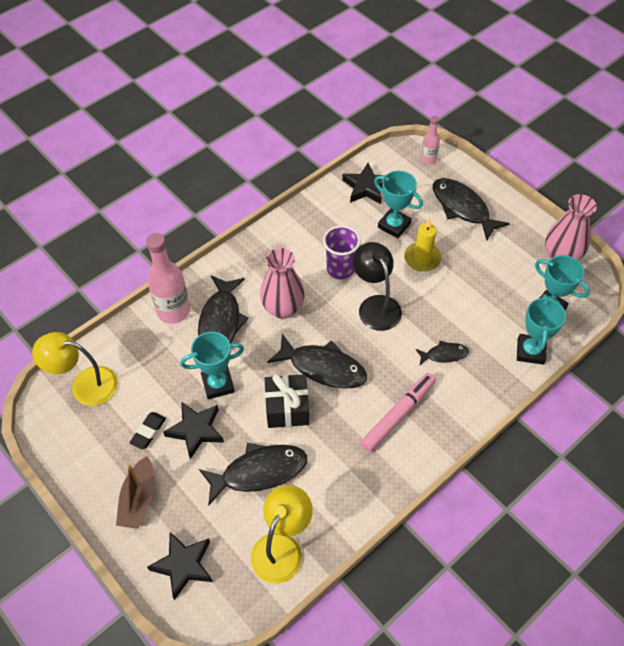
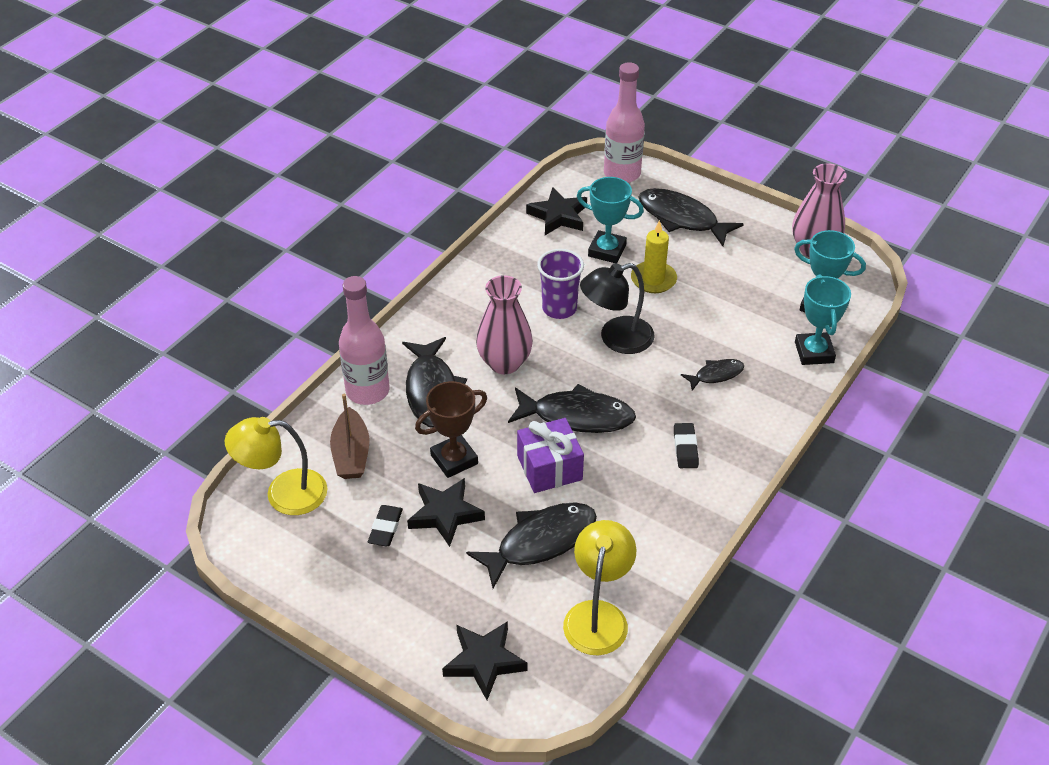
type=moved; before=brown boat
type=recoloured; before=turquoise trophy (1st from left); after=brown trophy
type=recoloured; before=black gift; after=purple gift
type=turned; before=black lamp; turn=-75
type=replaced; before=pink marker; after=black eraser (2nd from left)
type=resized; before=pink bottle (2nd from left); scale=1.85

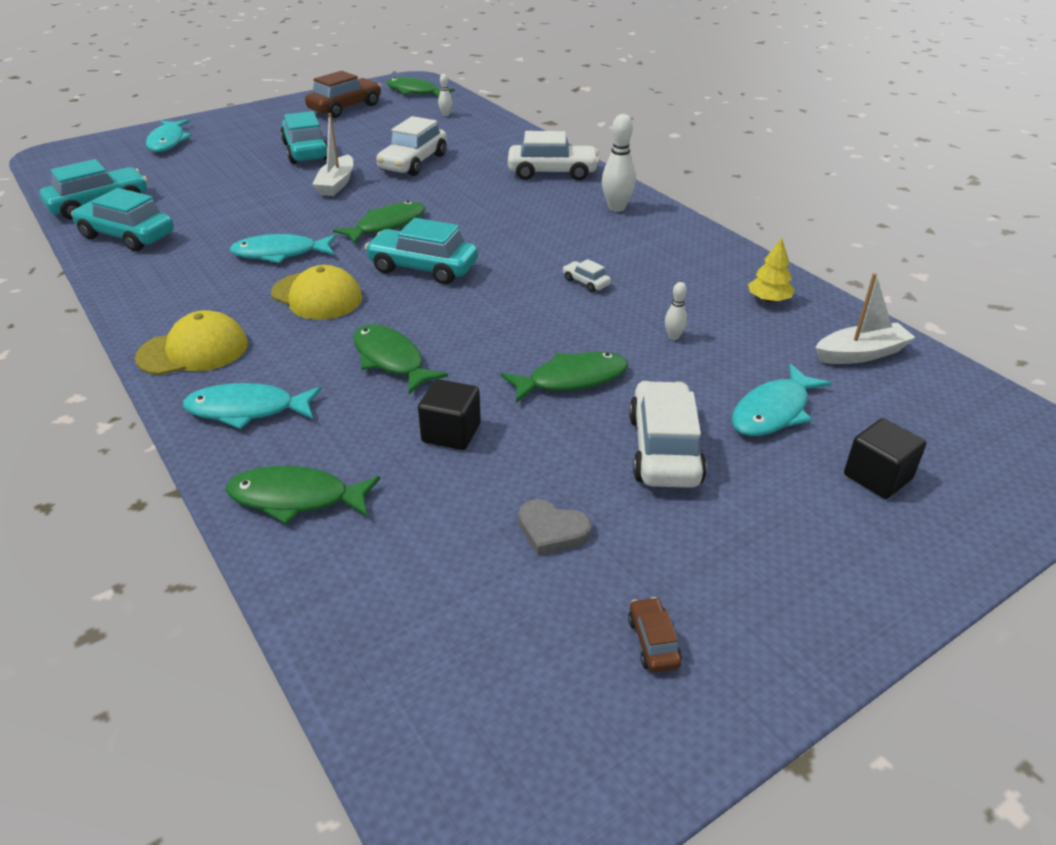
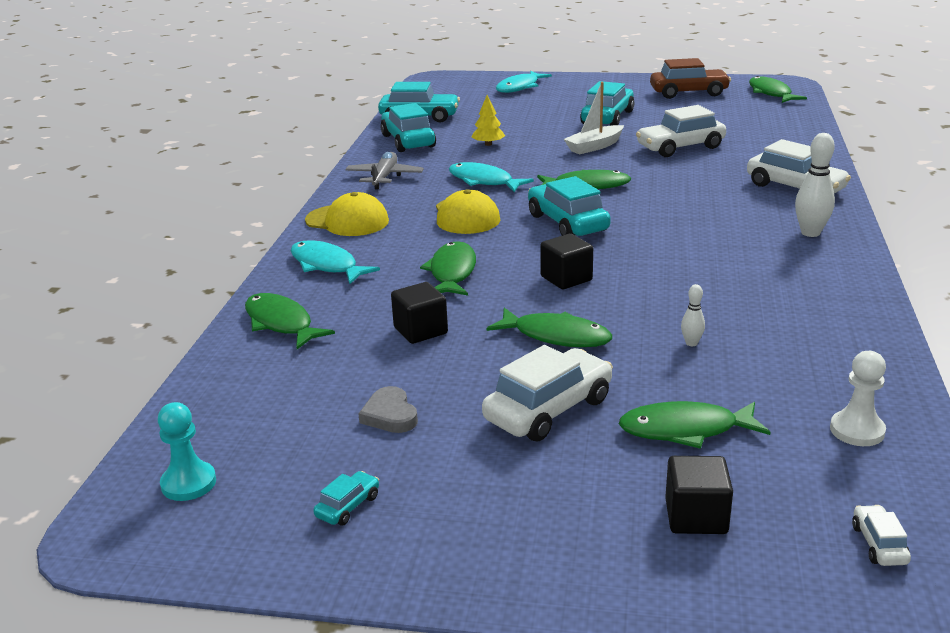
type=removed; before=white bowling pin (1st from left)
type=moved; before=white car (3rd from left in the first image); after=white car (4th from left)
type=recoloured; before=brown car (2nd from left); after=turquoise car (1st from left)
type=recoloured; before=turquoise fish (4th from left); after=green fish (5th from left)
type=moved; before=yellow tree
type=replaced; before=white boat (2nd from left); after=white pawn
type=added; after=turquoise pawn
type=added; after=grey plane
type=added; after=black cube (2nd from left)

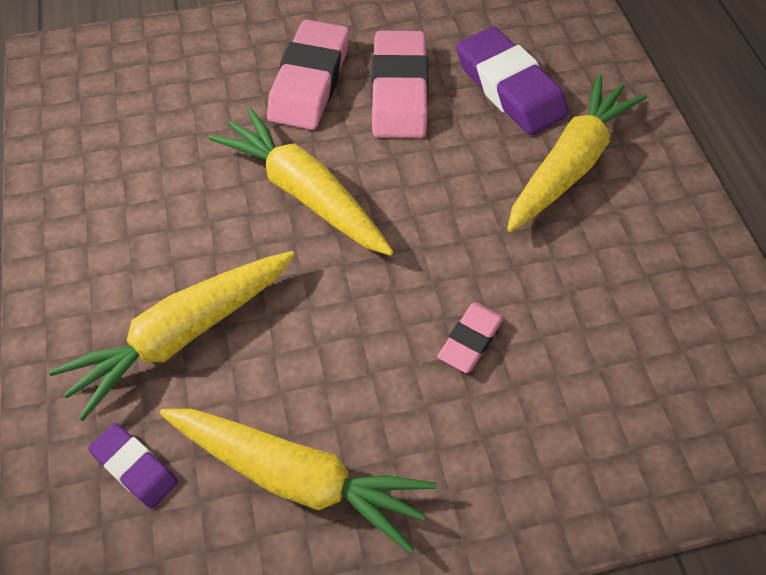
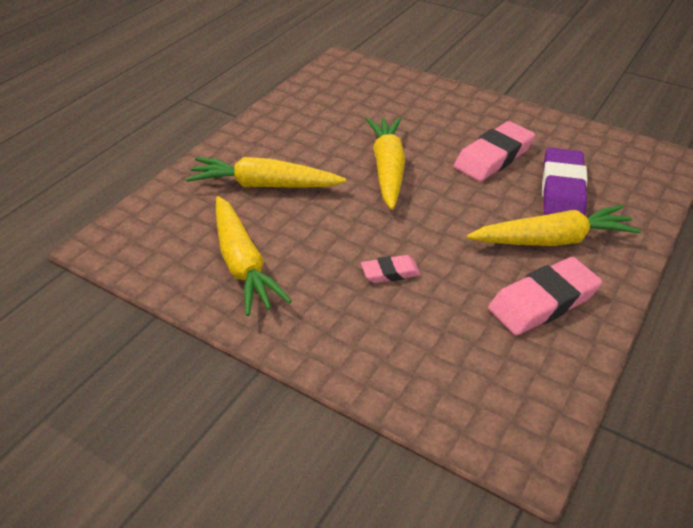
type=removed; before=purple eraser (1st from left)
type=moved; before=pink eraser (1st from left in the first image); after=pink eraser (3rd from left)

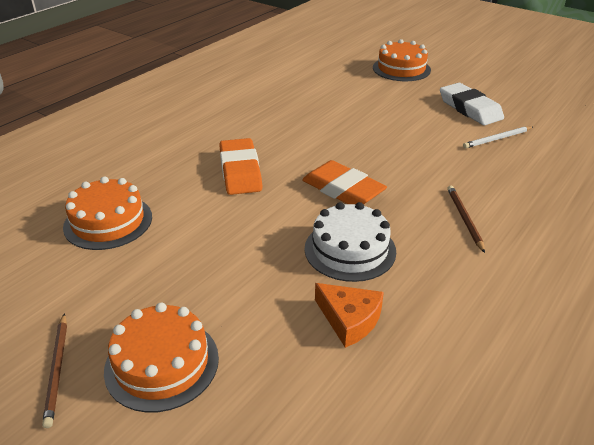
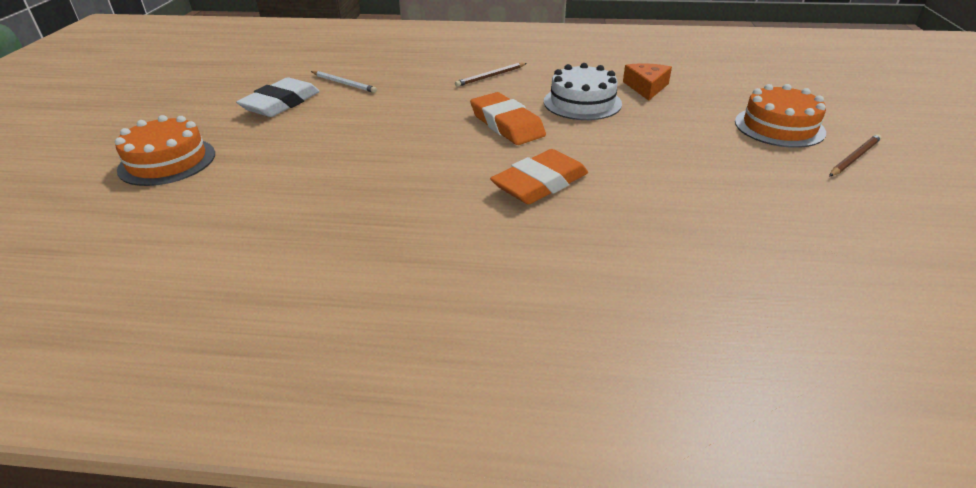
type=removed; before=orange cake (1st from left)
type=turned; before=orange eraser (2nd from left in the first image); turn=-45

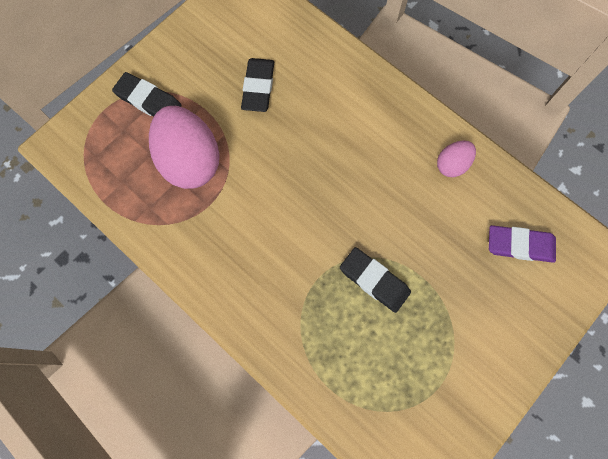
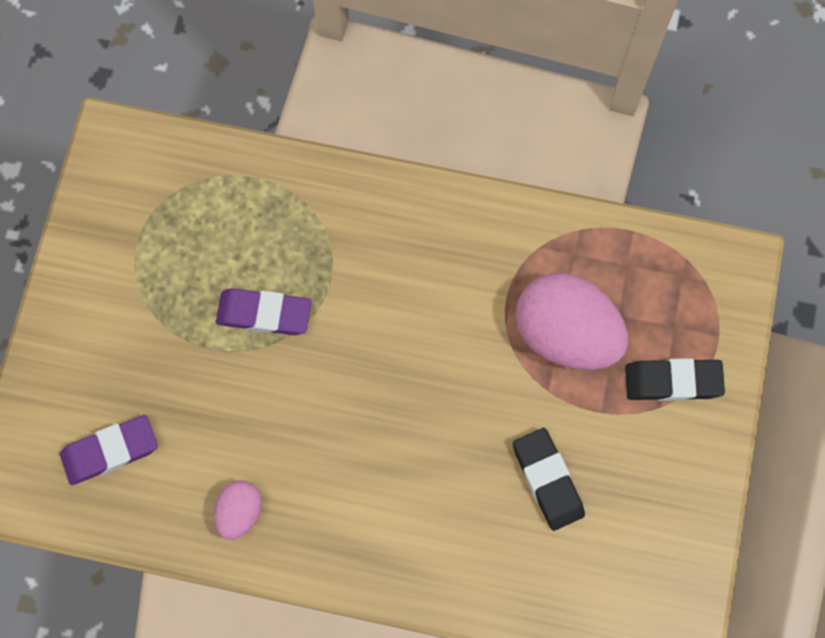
type=recoloured; before=black eraser (3rd from left); after=purple eraser (2nd from left)

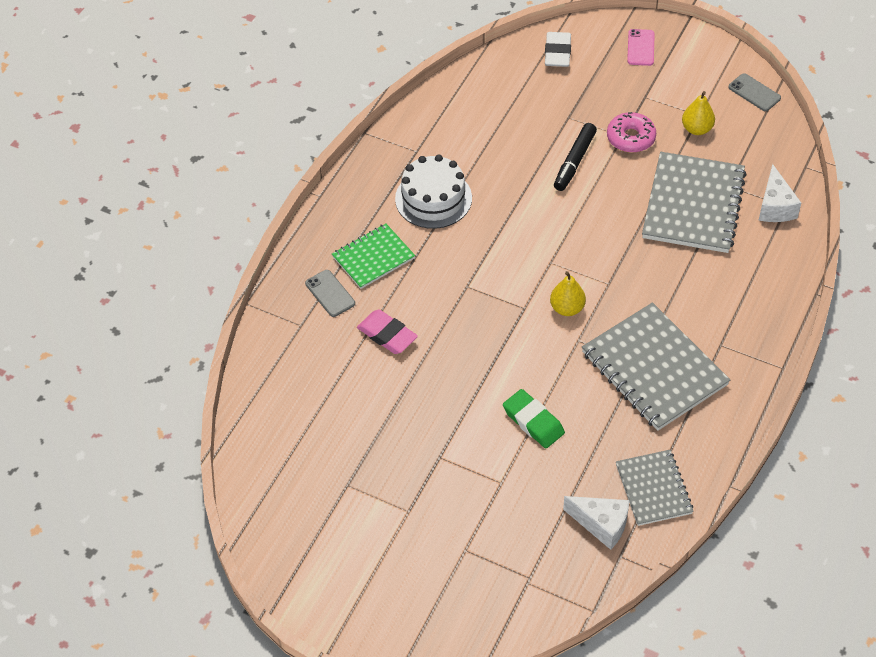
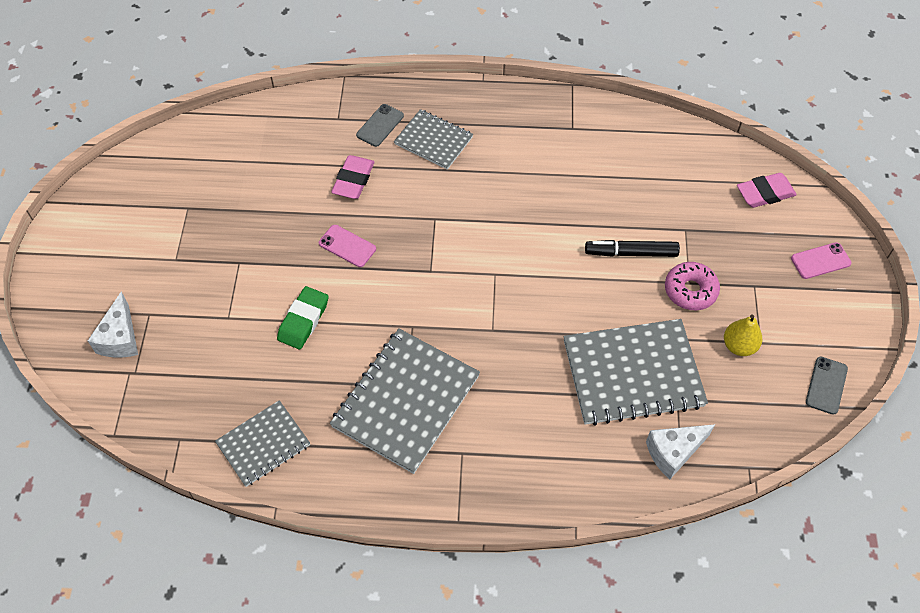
type=recoloured; before=green notebook; after=grey notebook (3rd from left)
type=removed; before=white cake
type=recoloured; before=white eraser; after=pink eraser (2nd from left)
type=removed; before=yellow pear (1st from left)
type=moved; before=white cheese (1st from left)
type=added; after=pink phone (1st from left)

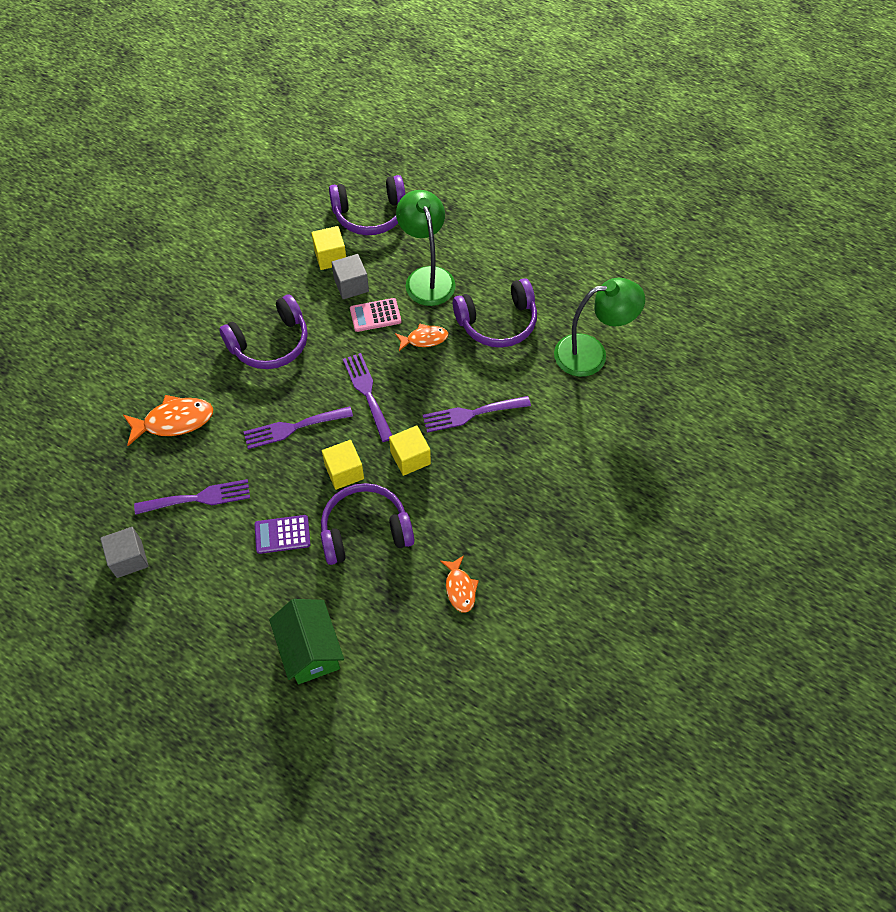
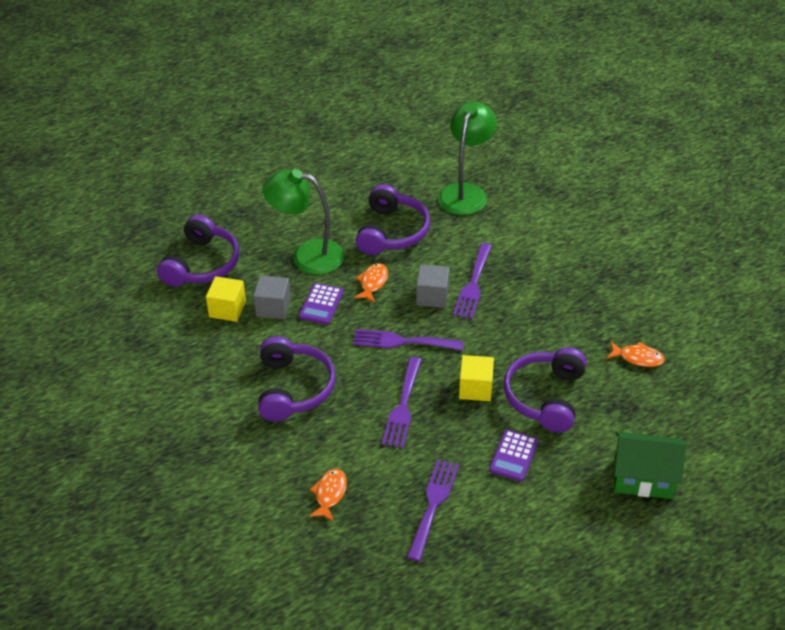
type=moved; before=grey cube (1st from left in the first image); after=grey cube (2nd from left)
type=resized; before=orange fish (1st from left); scale=0.62
type=recoloured; before=pink calculator; after=purple calculator (1st from left)
type=removed; before=yellow cube (3rd from left)

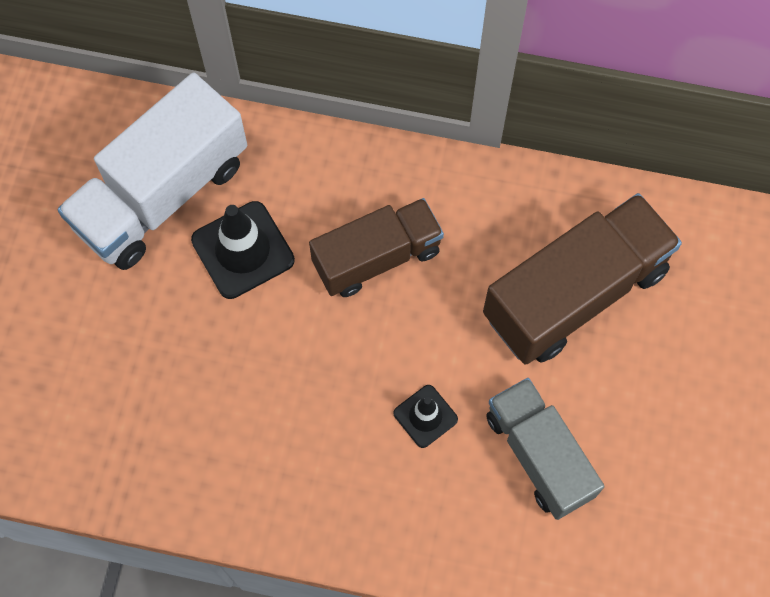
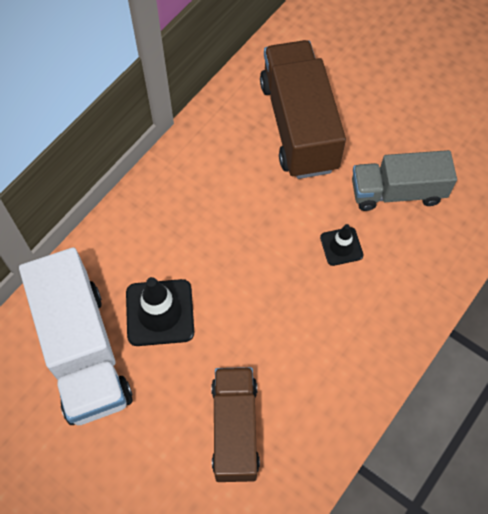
type=moved; before=brown truck (1st from left)

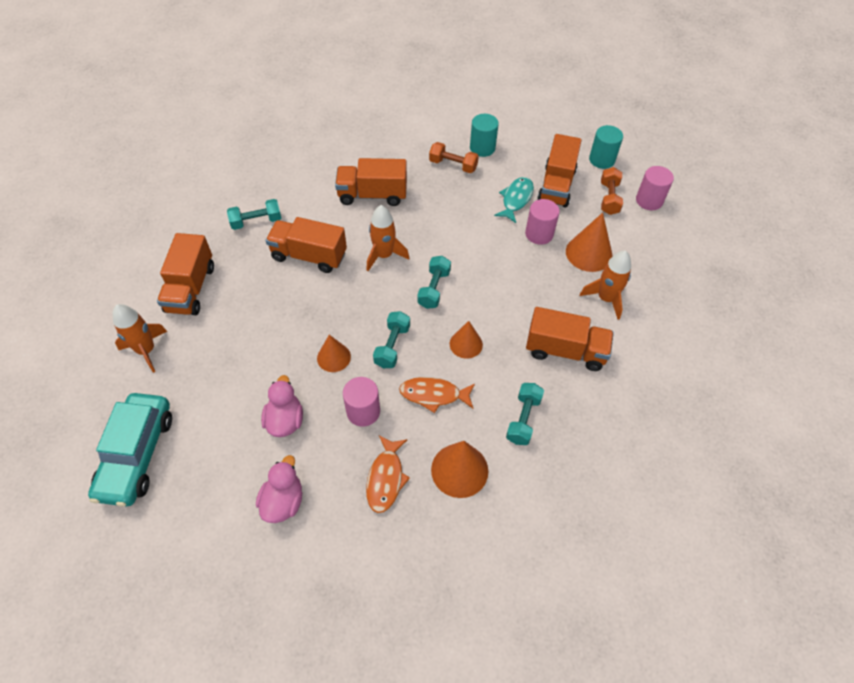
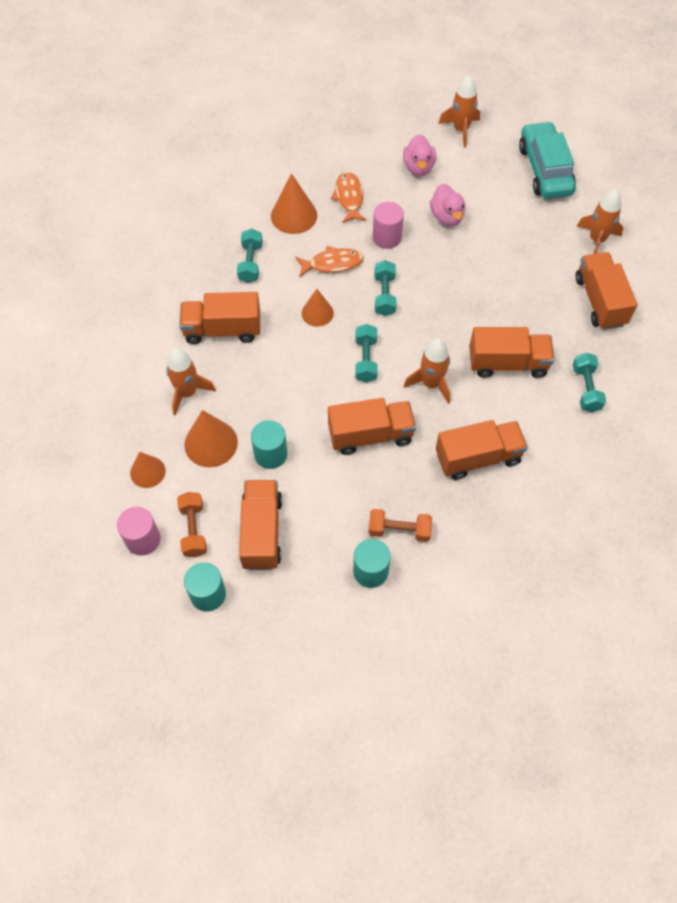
type=turned; before=turquoise dumbbell (1st from left in the first image); turn=-60
type=moved; before=orange cone (1st from left)
type=removed; before=turquoise fish
type=recoloured; before=pink cylinder (2nd from left); after=turquoise cylinder (2nd from left)
type=added; after=orange truck (3rd from left)
type=added; after=orange rocket (3rd from left)

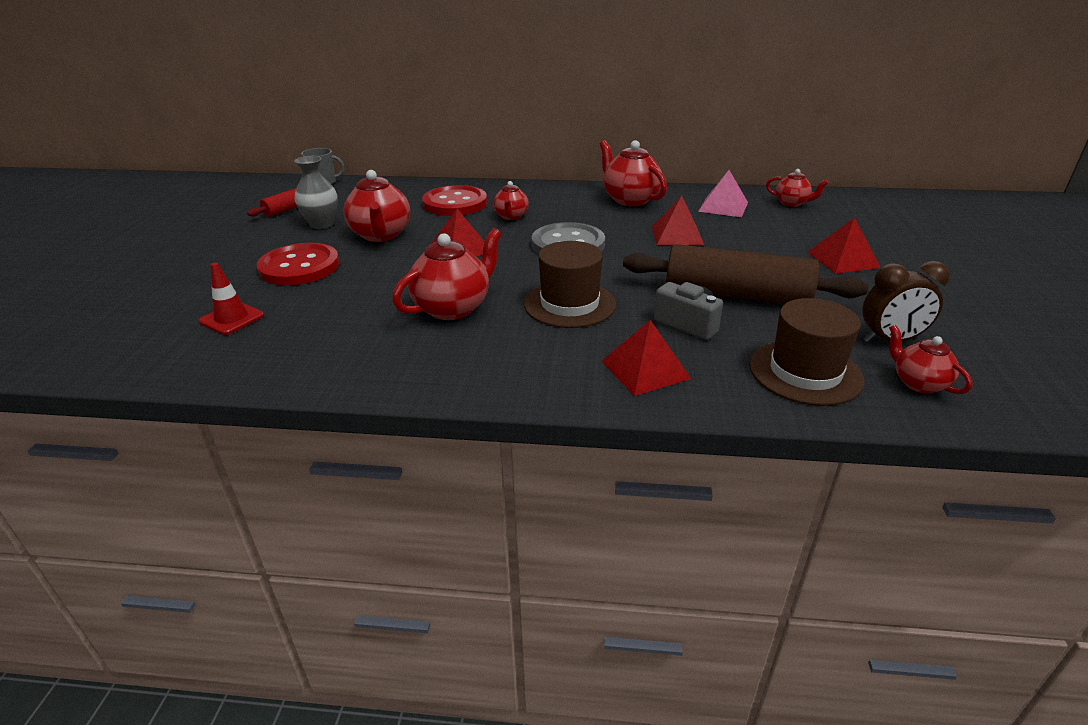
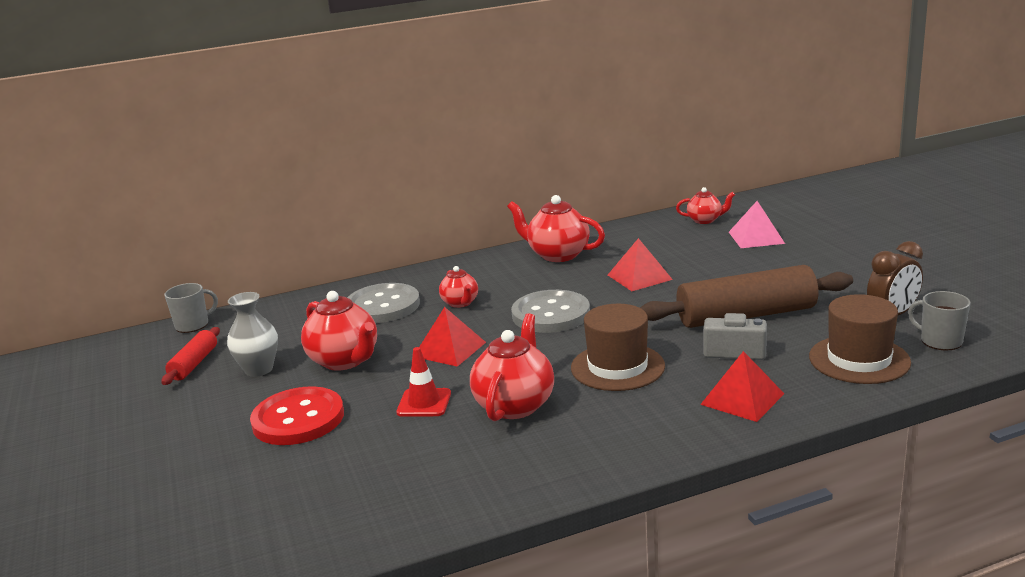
type=moved; before=red traffic cone
type=recoloured; before=red button (2nd from left); after=grey button (1st from left)
type=moved; before=pink pyramid
type=removed; before=red pyramid (4th from left)
type=replaced; before=red teapot (6th from left); after=grey mug (2nd from left)

